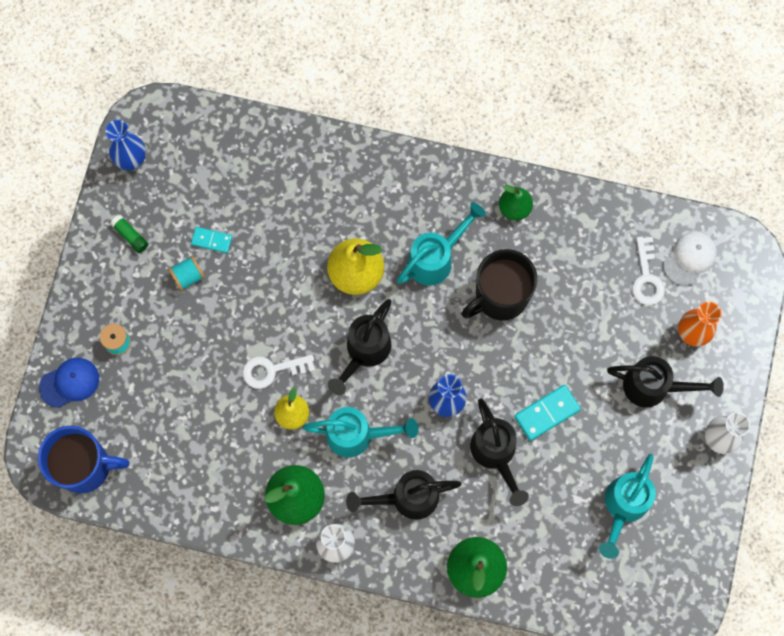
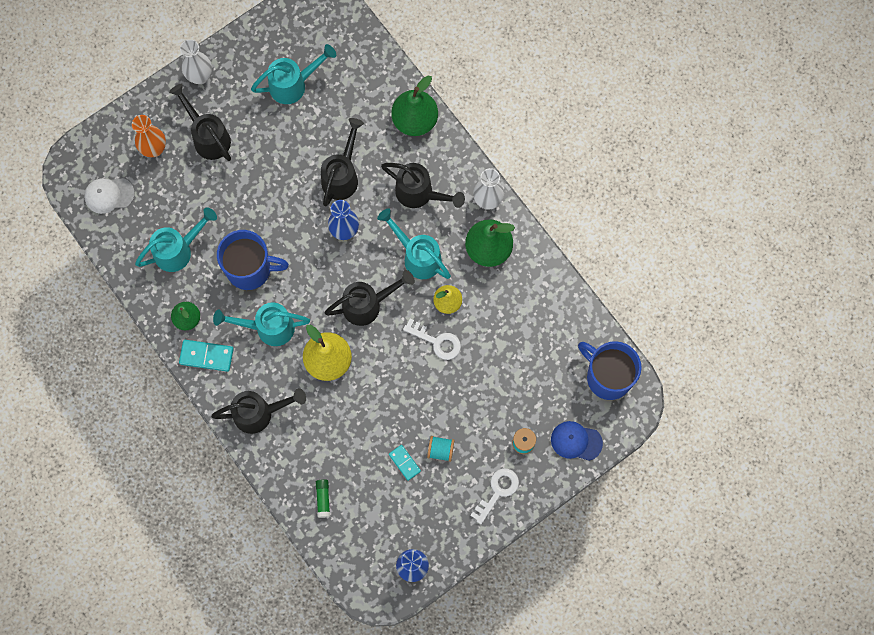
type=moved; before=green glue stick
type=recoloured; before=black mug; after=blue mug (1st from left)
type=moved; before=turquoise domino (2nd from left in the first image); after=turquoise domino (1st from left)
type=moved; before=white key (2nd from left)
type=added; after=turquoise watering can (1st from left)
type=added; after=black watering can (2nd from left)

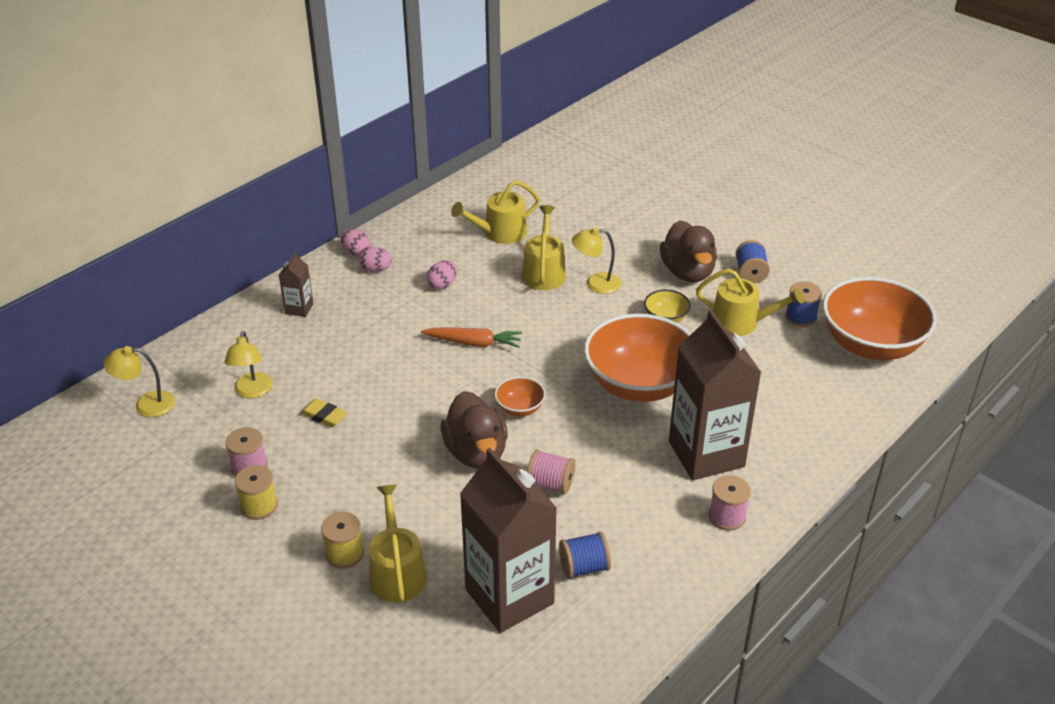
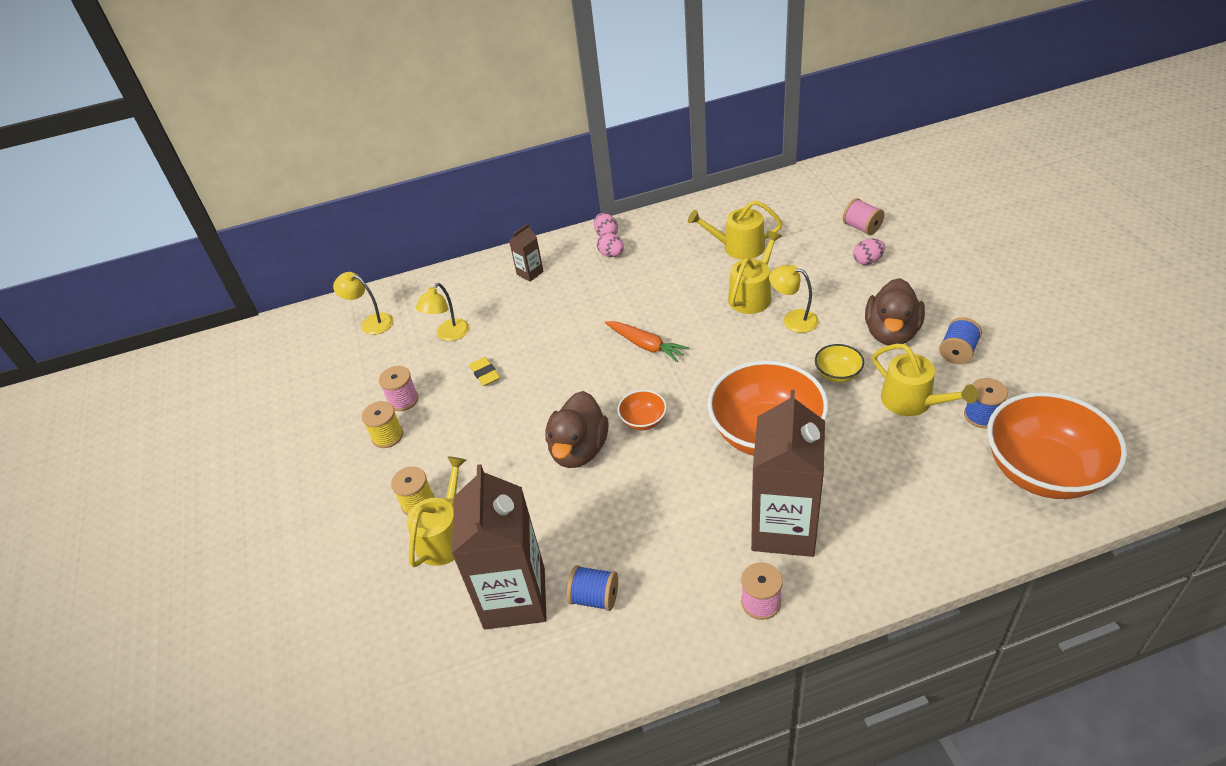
type=moved; before=pink egg (3rd from left)
type=moved; before=pink spool (2nd from left in the first image); after=pink spool (3rd from left)

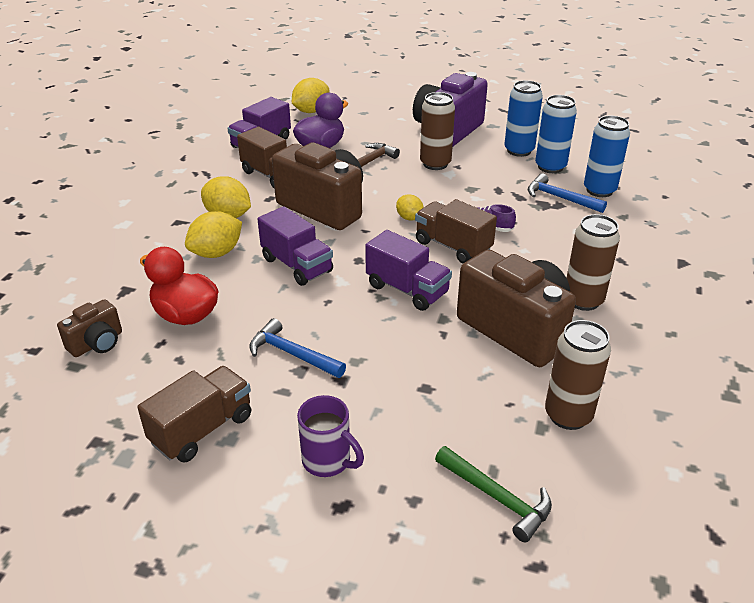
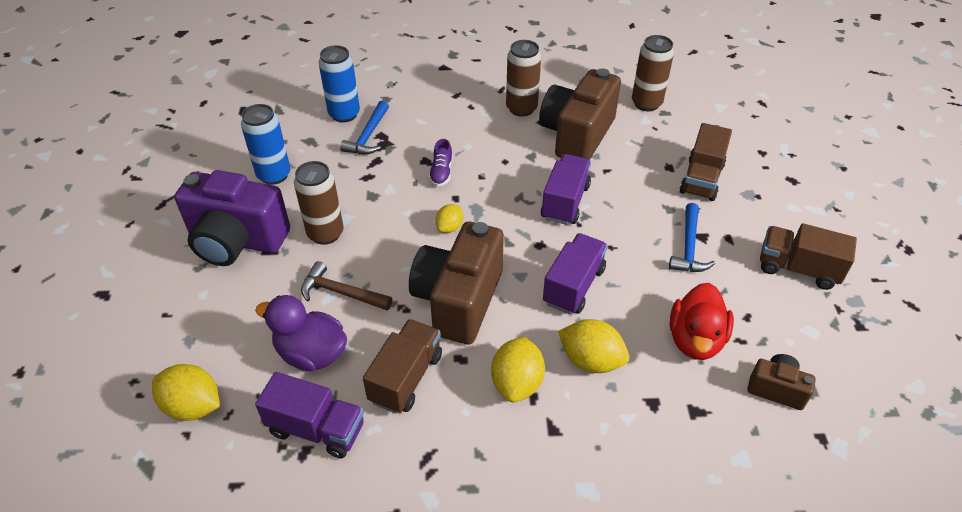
type=removed; before=purple mug
type=moved; before=brown truck (3rd from left in the first image); after=brown truck (2nd from left)
type=removed; before=green hammer
type=removed; before=blue can (2nd from left)

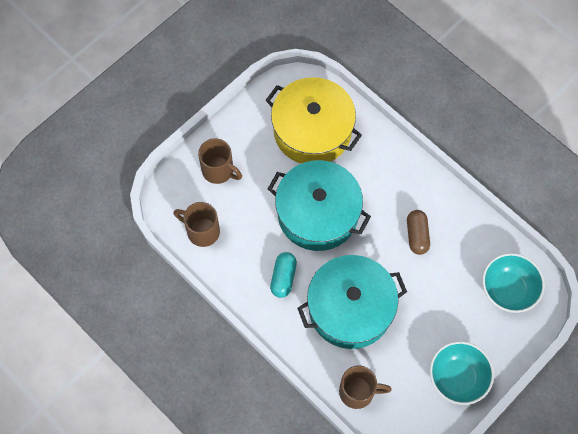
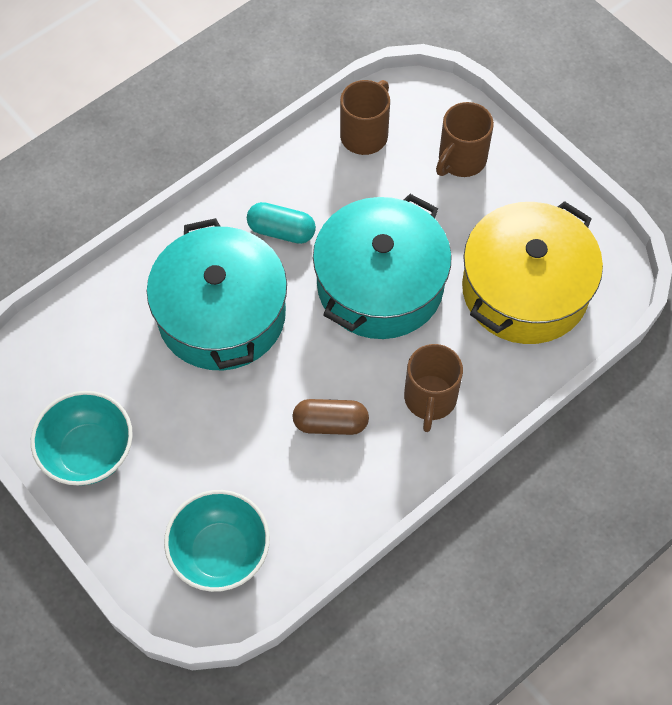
type=moved; before=brown mug (3rd from left in the first image); after=brown mug (2nd from left)

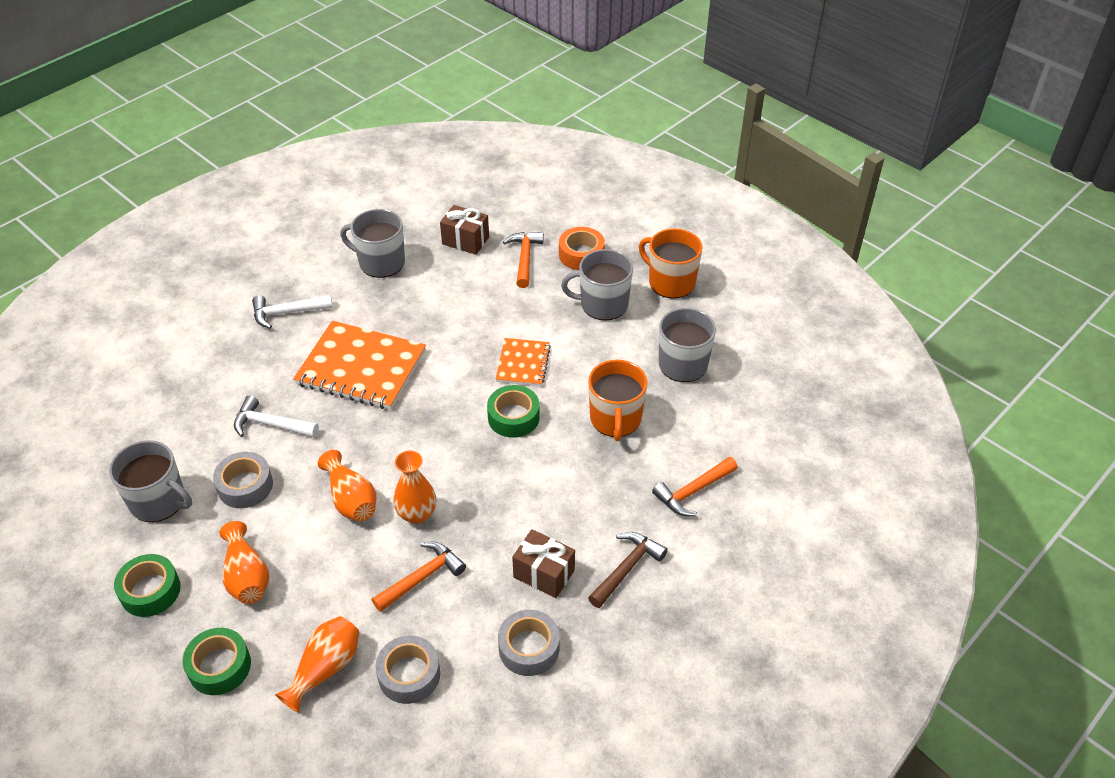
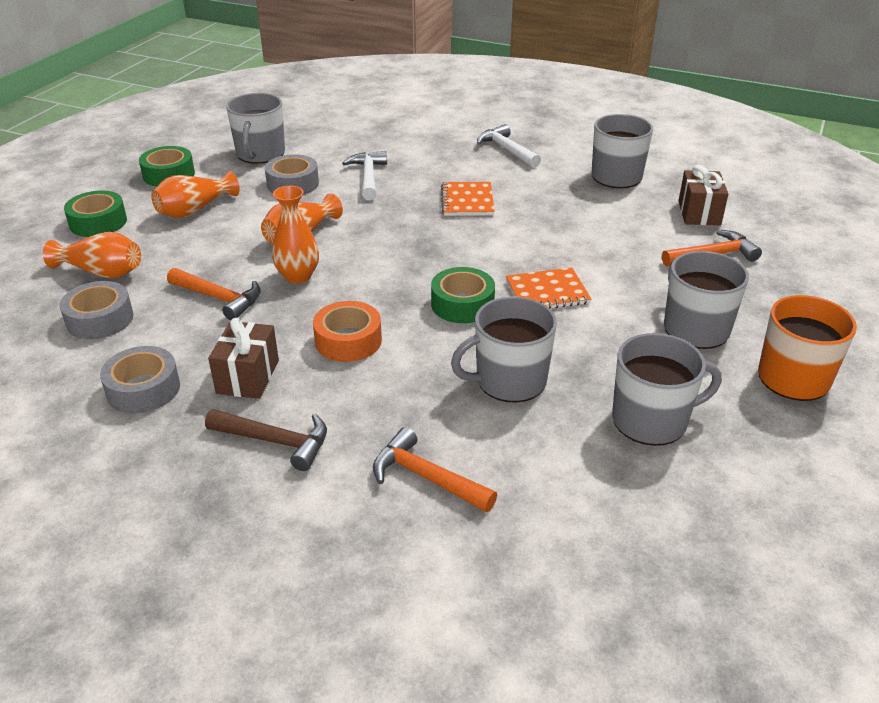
type=resized; before=orange notebook (1st from left); scale=0.54
type=moved; before=orange tape
type=recoloured; before=orange mug (1st from left); after=grey mug (2nd from left)

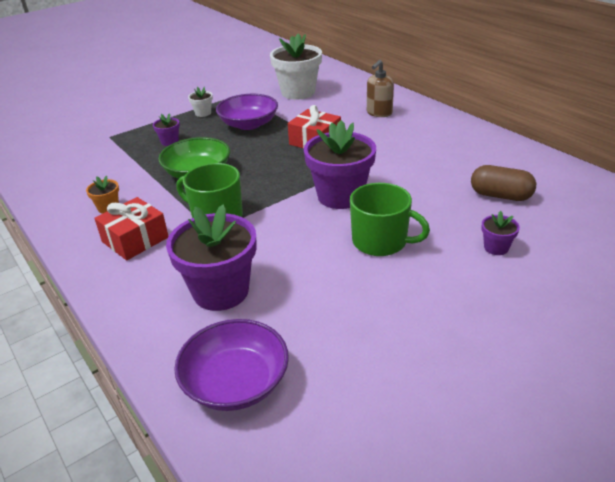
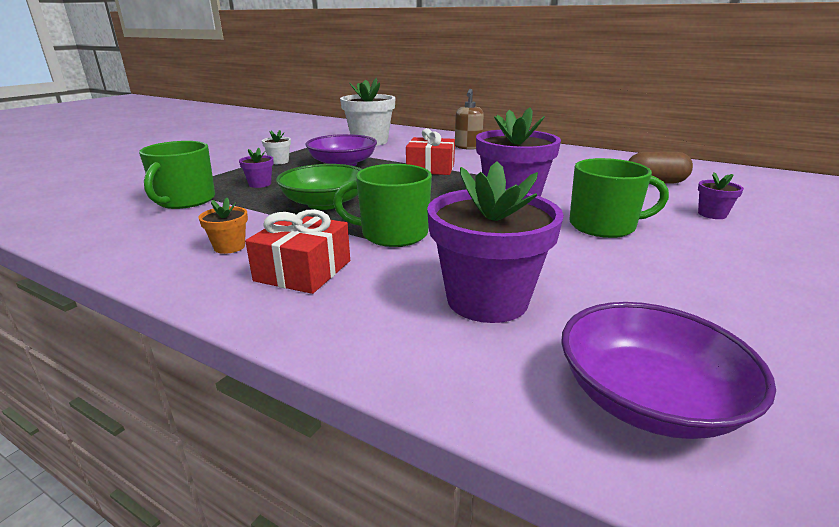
type=added; after=green mug (1st from left)

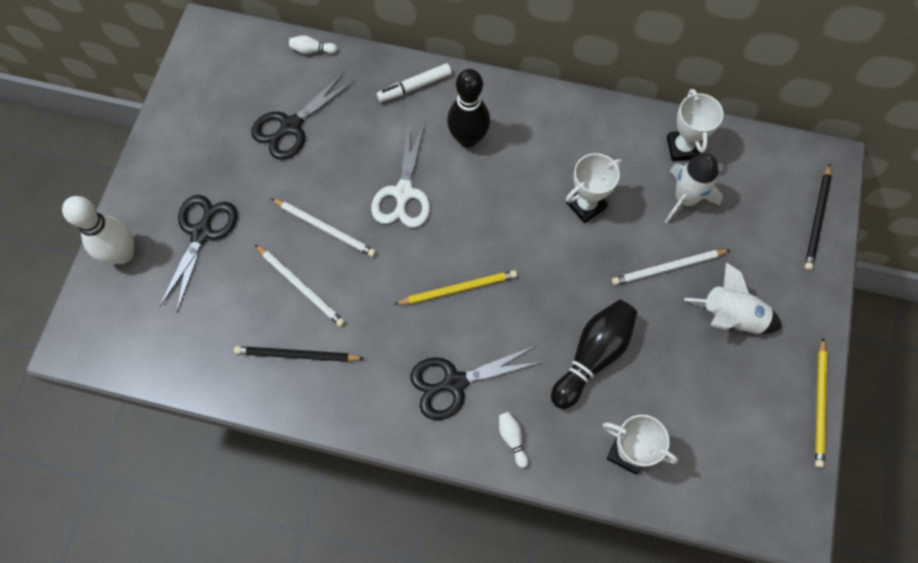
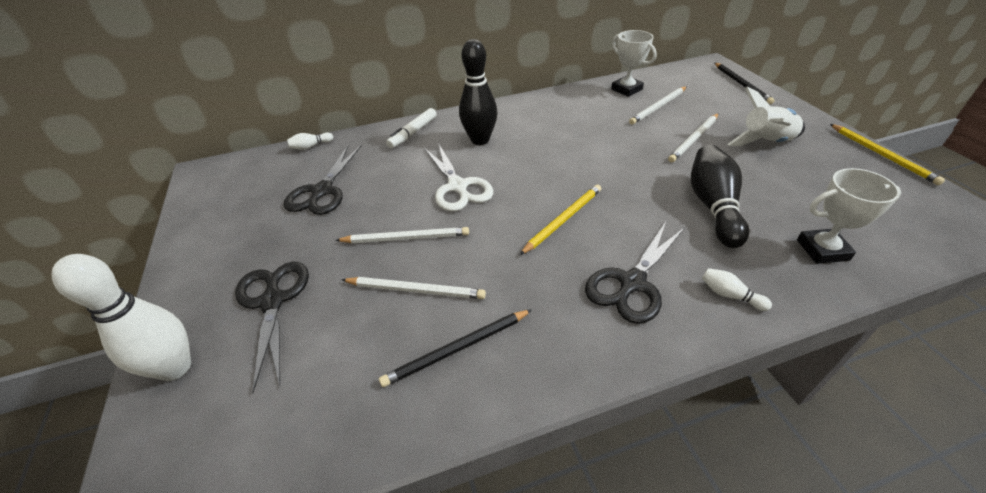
type=removed; before=white trophy (1st from left)
type=replaced; before=white rocket (1st from left); after=white pencil (3rd from left)

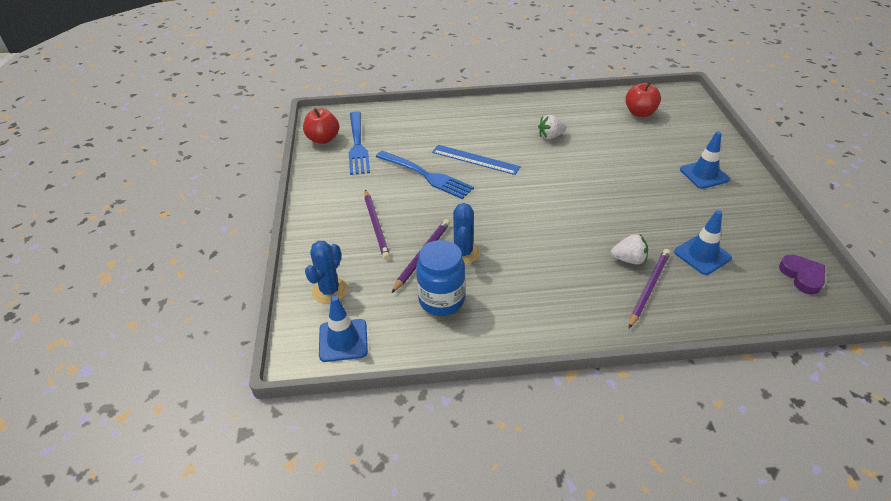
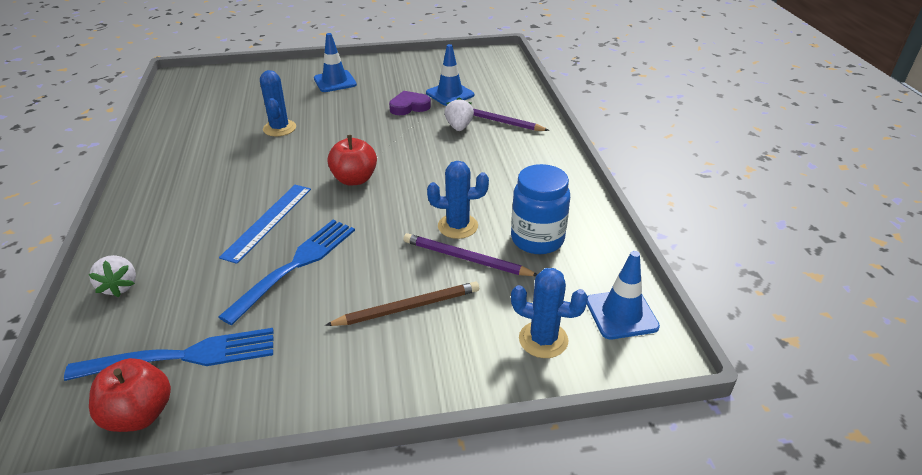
type=recoloured; before=purple pencil (1st from left); after=brown pencil
type=moved; before=white strawberry (1st from left)
type=moved; before=red apple (2nd from left)
type=moved; before=purple heart
type=added; after=blue cactus (1st from left)

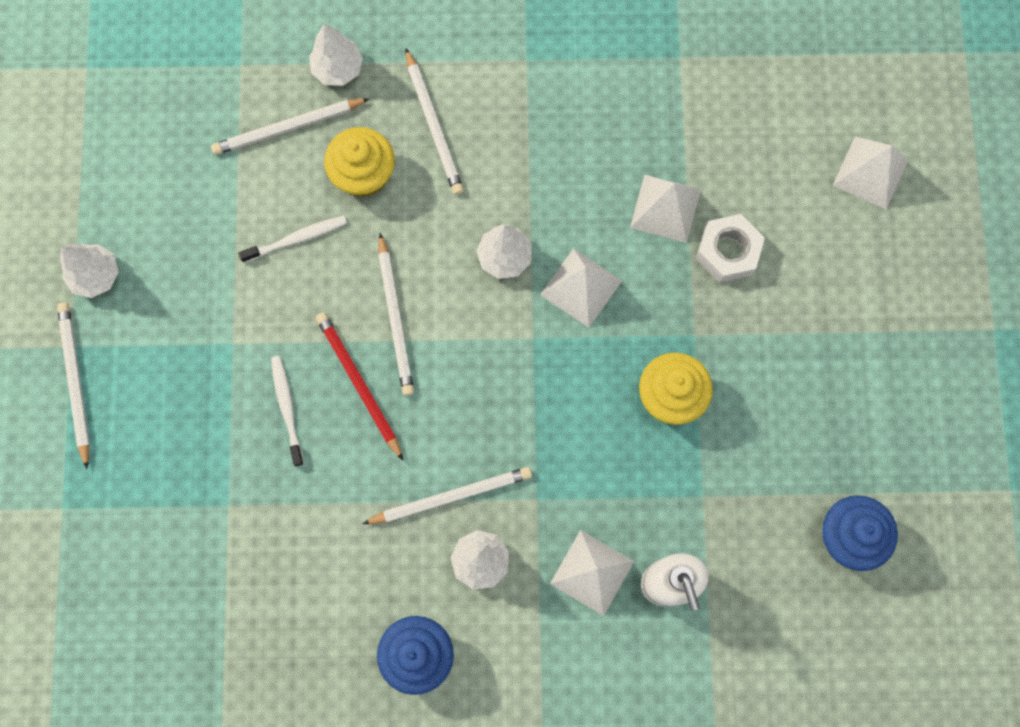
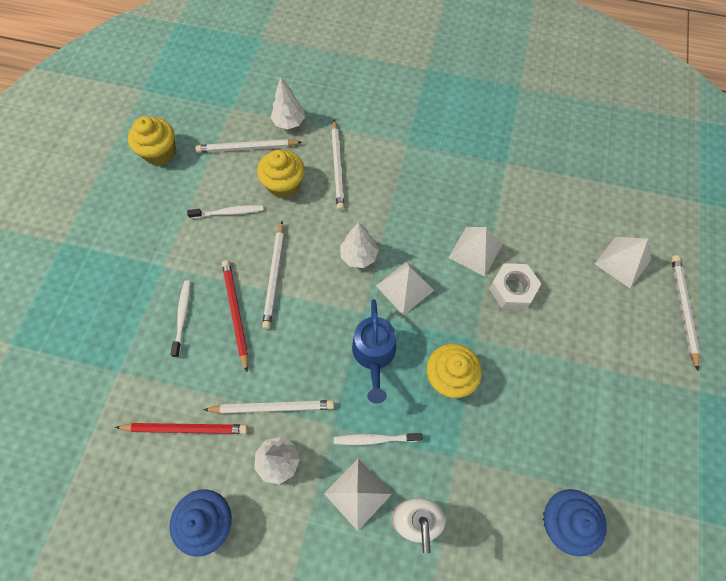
type=moved; before=white pencil (1st from left in the first image); after=white pencil (5th from left)
type=removed; before=white tree (1st from left)
type=added; after=red pencil (1st from left)
type=added; after=yellow cupcake (1st from left)
type=added; after=white toothbrush (3rd from left)
type=added; after=blue watering can

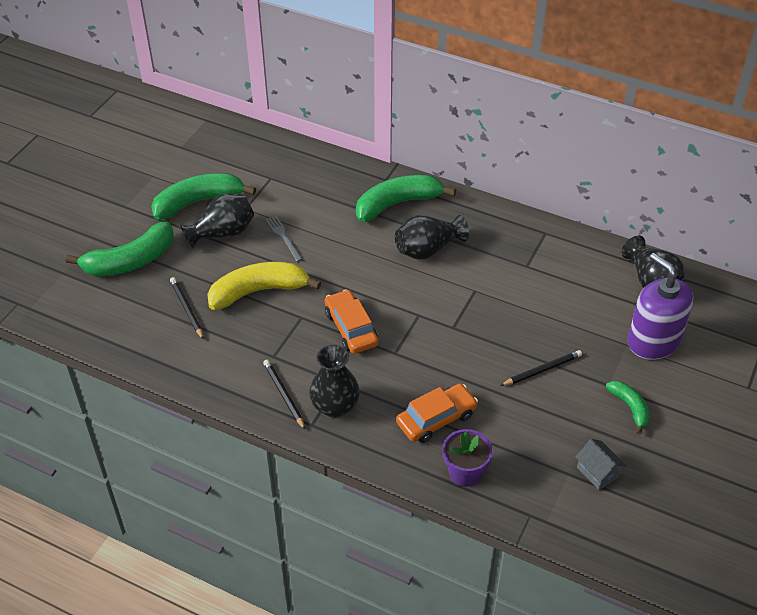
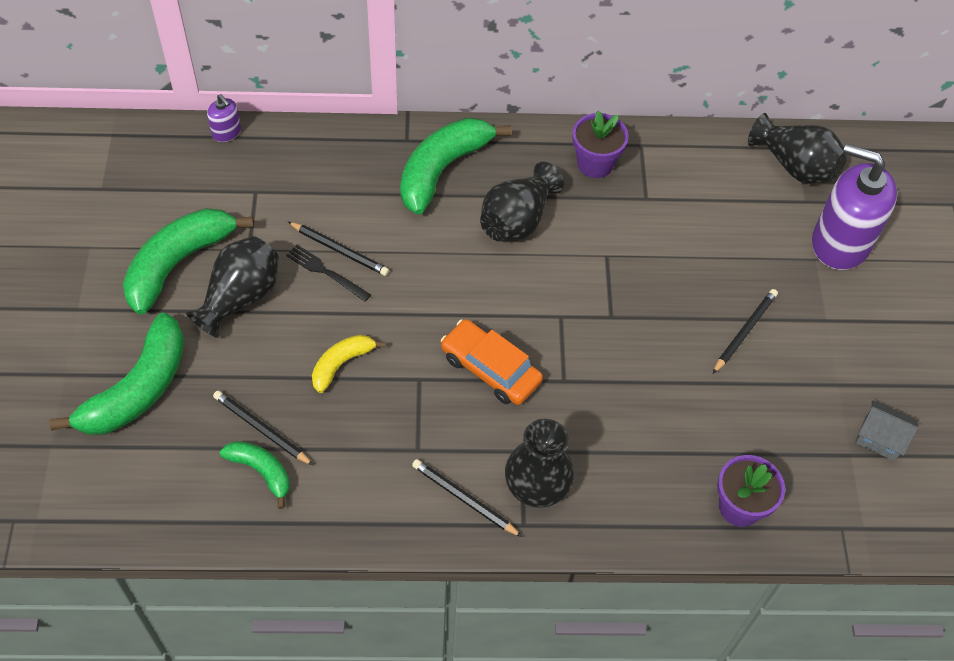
type=resized; before=yellow banana; scale=0.54
type=recoloured; before=grey fork; after=black fork
type=removed; before=orange car (2nd from left)
type=moved; before=green banana (4th from left in the first image); after=green banana (3rd from left)
type=added; after=purple soap dispenser (1st from left)
type=added; after=black pencil (2nd from left)
type=added; after=purple flower pot (1st from left)

